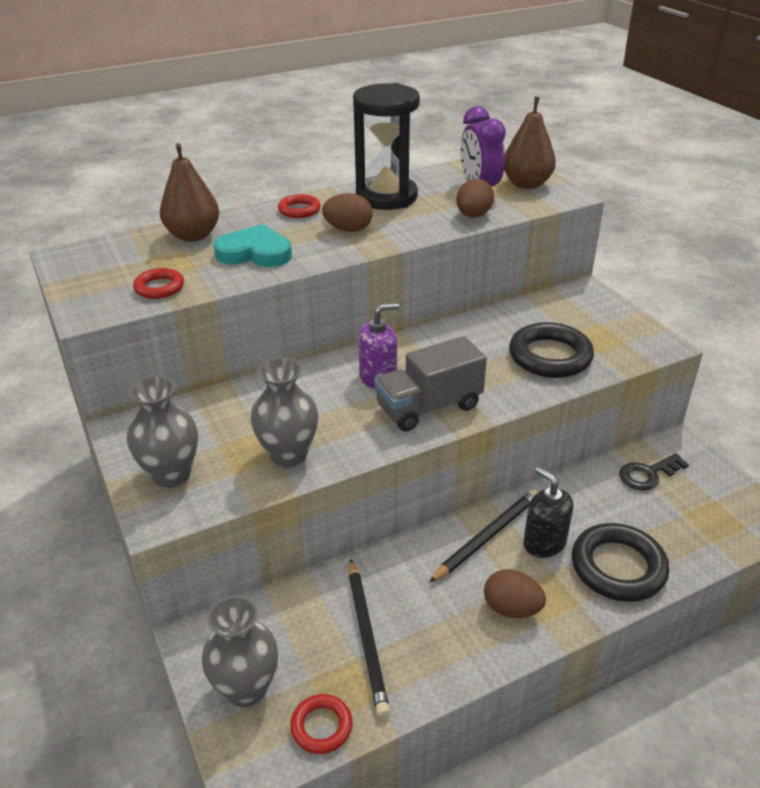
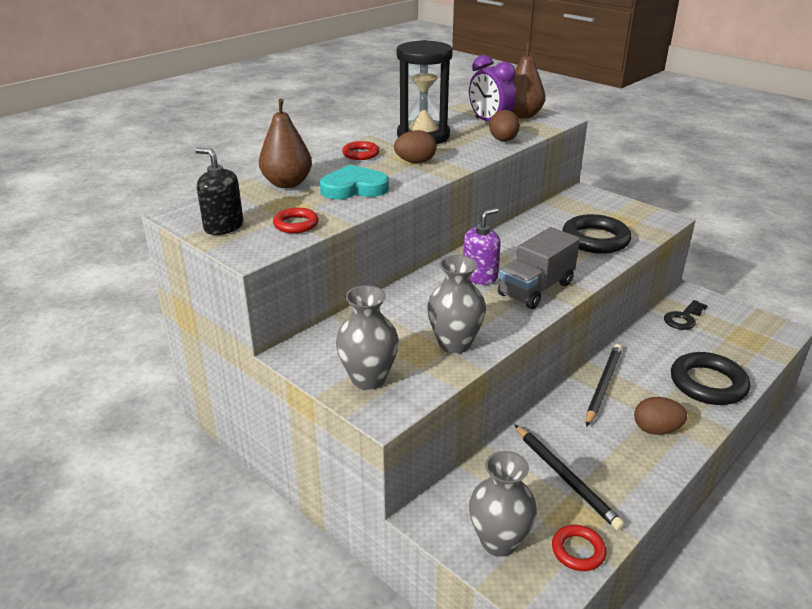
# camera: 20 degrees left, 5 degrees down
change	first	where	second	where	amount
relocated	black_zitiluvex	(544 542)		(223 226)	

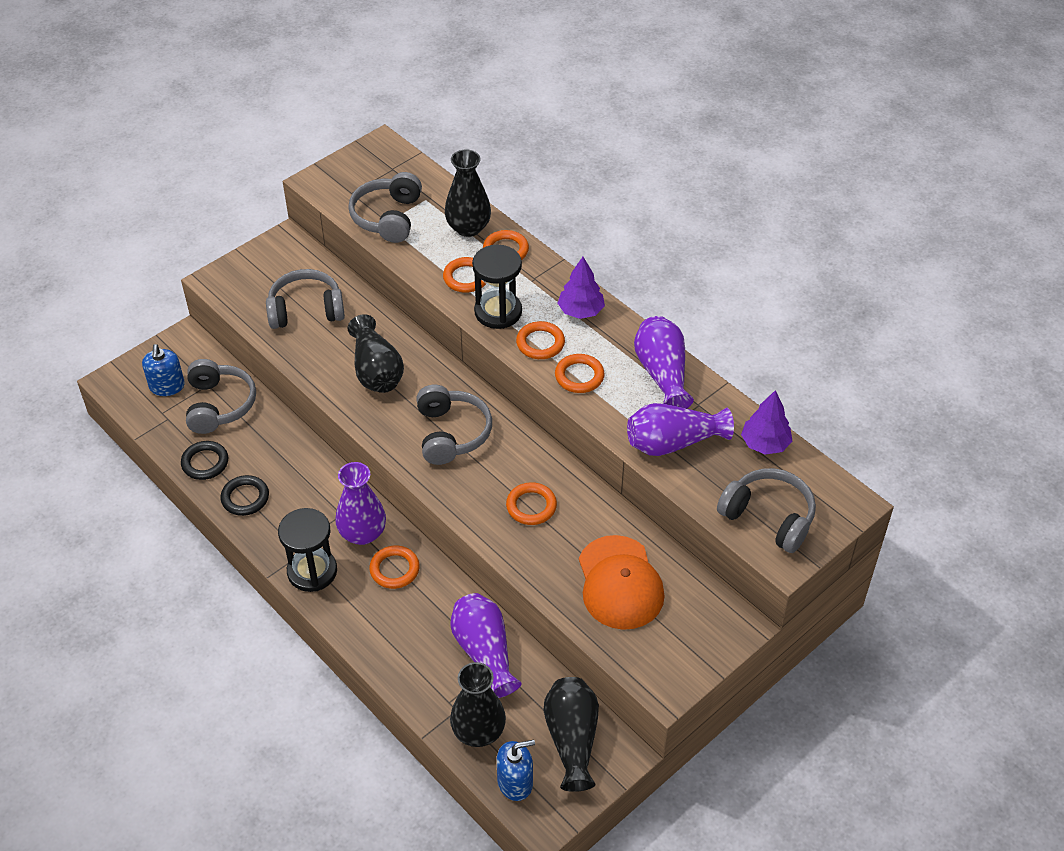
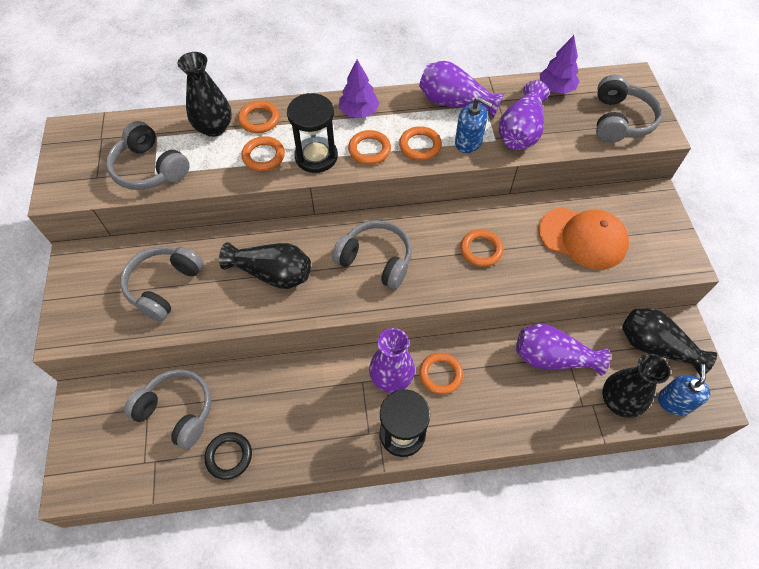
# camera: 55 degrees left, 10 degrees up
change	first	where	second	where	amount
relocated	blue_zitiluvex	(167 386)		(468 142)	
spun	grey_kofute	(768 517)		(619 120)	120 degrees clockwise
missing	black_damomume	(245 498)			

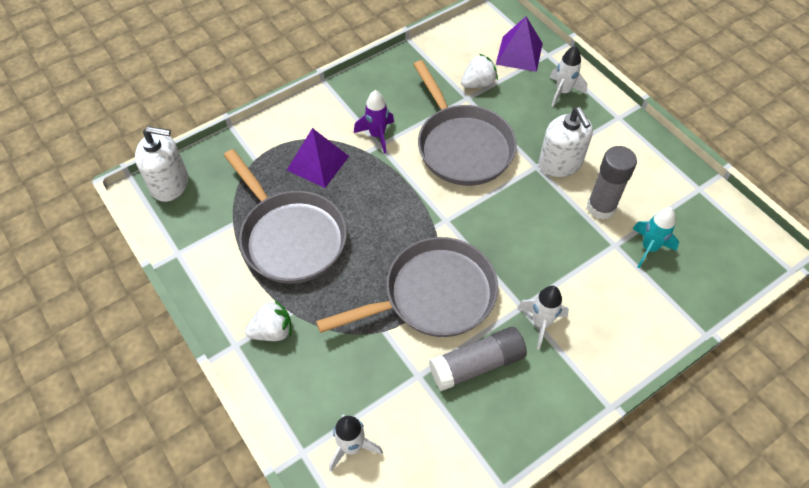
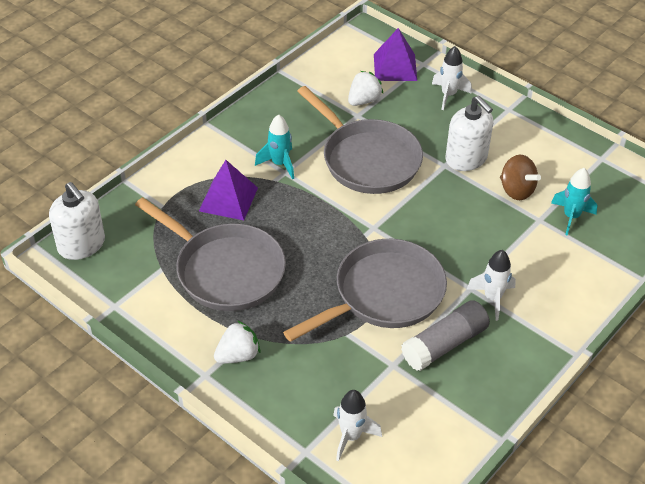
# camera: 15 degrees left, 10 degrees down
change	first	where	second	where	amount
colour	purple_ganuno	(377 135)	turquoise_ganuno	(279 164)	
spun	white_zitiluvex	(170 184)		(81 245)	60 degrees clockwise
exchanged	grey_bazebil	(601 207)	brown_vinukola	(516 190)	

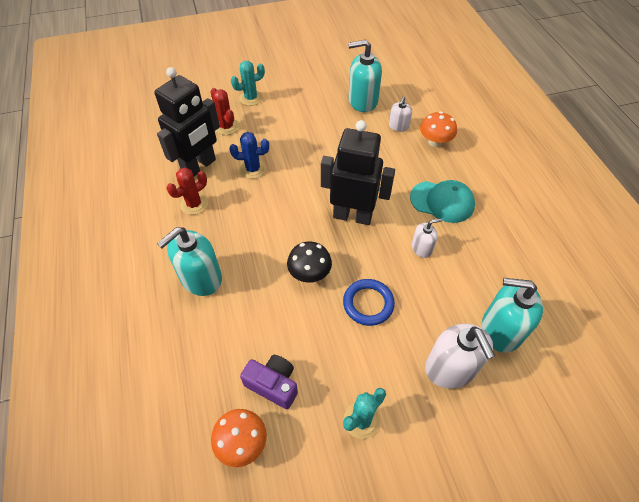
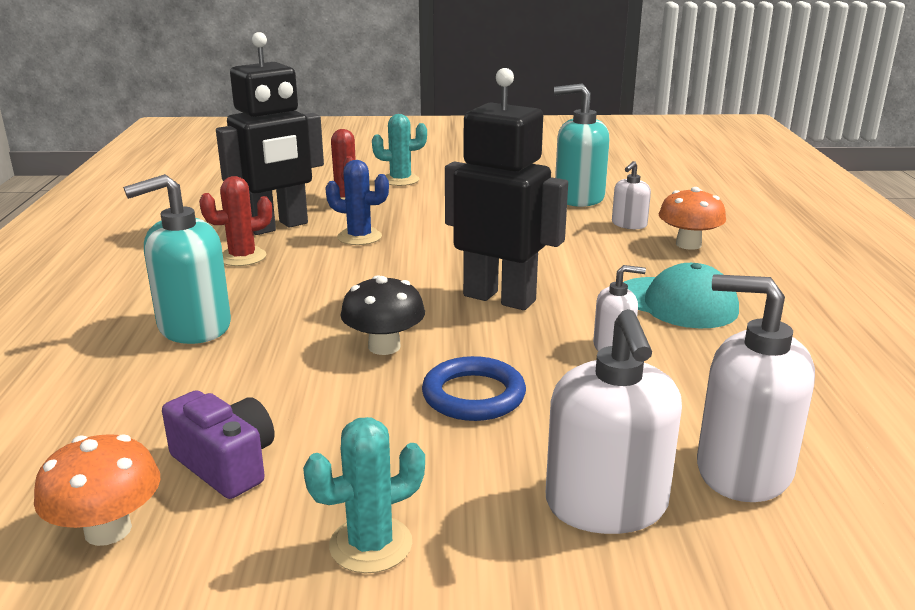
# camera: 15 degrees right, 30 degrees down
change	first	where	second	where	amount
colour	turquoise_zitiluvex	(500 330)	white_zitiluvex	(743 470)	

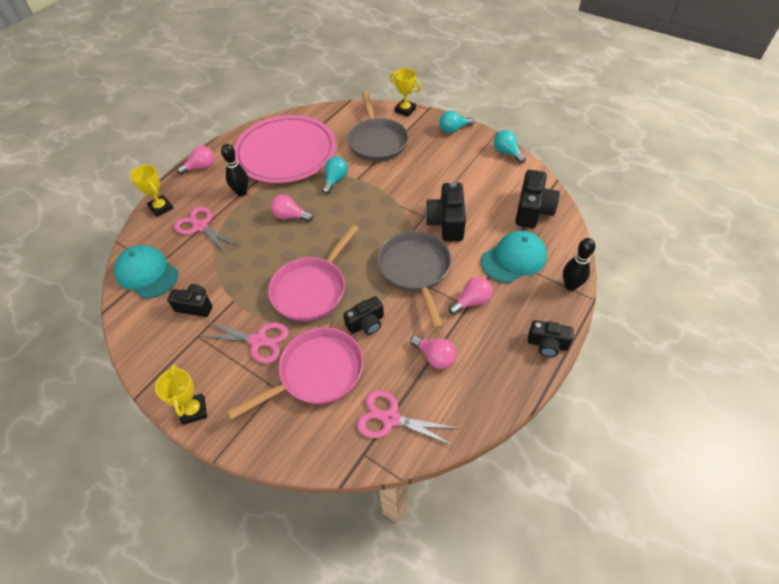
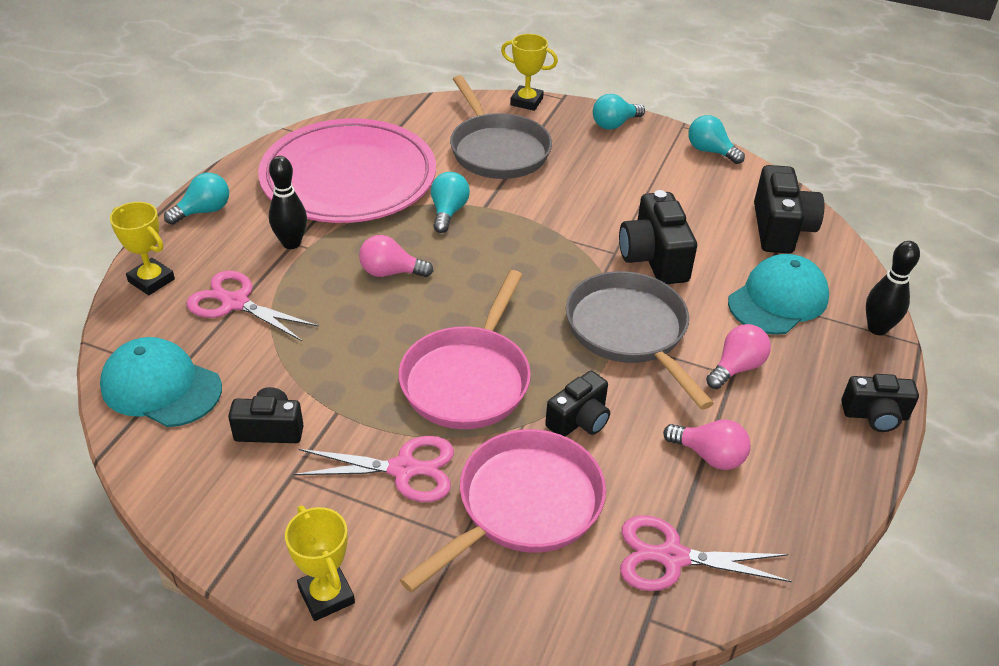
# camera: 15 degrees left, 10 degrees down
change	first	where	second	where	amount
colour	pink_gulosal	(201 167)	turquoise_gulosal	(204 211)	

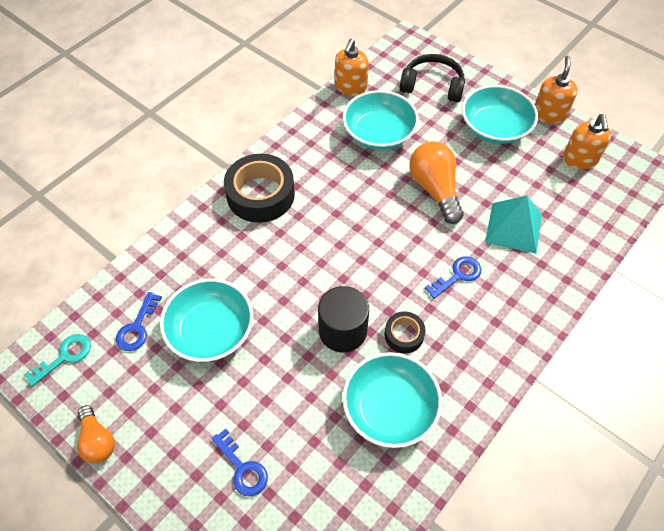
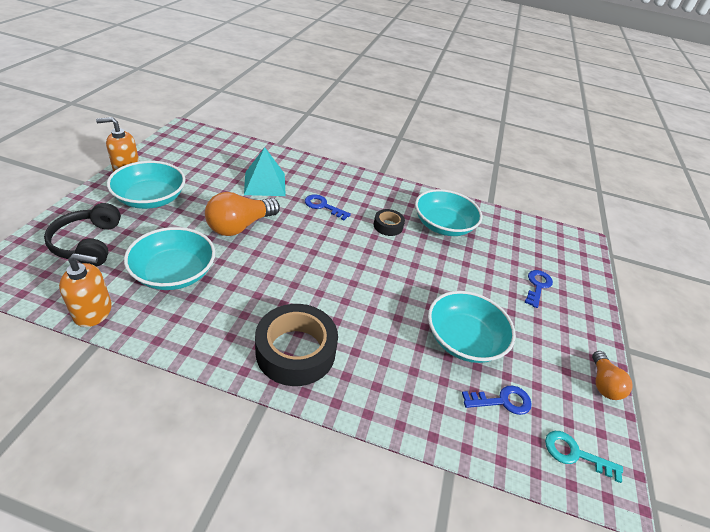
# camera: 120 degrees left, 15 degrees down
change	first	where	second	where	amount
missing	orange_zitiluvex	(580 159)			
missing	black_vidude	(342 331)			
spun	orange_gulosal	(97 440)		(603 383)	150 degrees clockwise

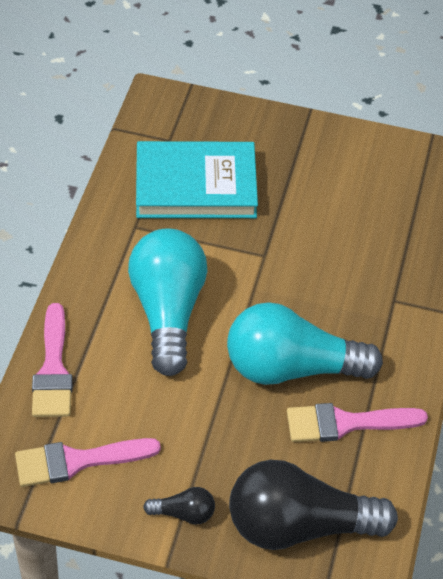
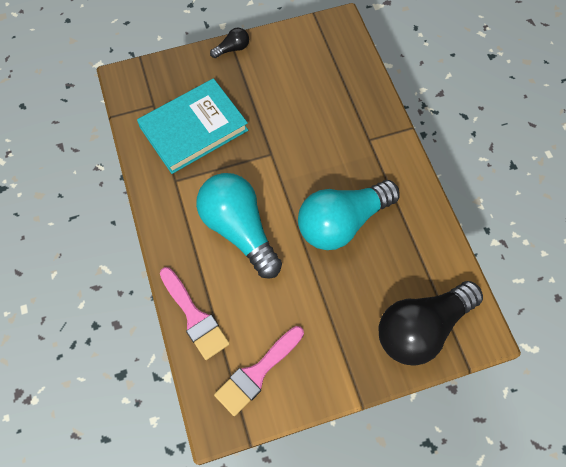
# camera: 30 degrees left, 15 degrees up
change	first	where	second	where	amount
missing	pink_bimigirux	(346 423)			
relocated	black_gulosal	(184 513)		(232 49)	

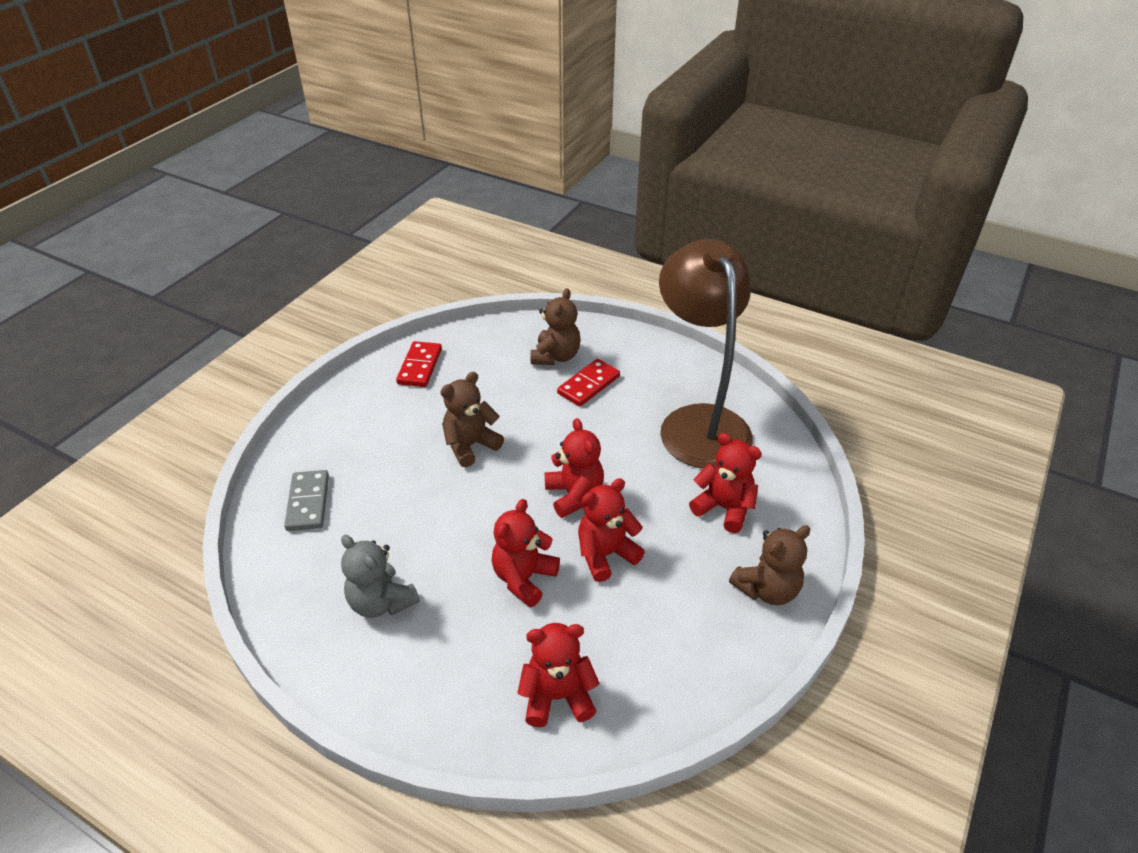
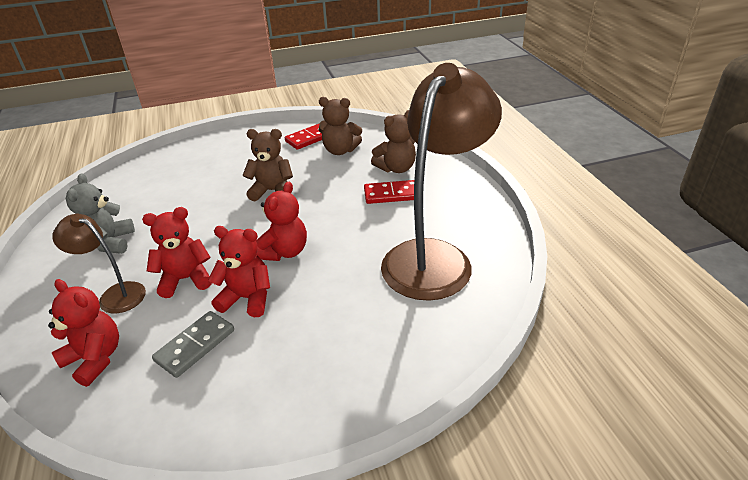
# camera: 45 degrees right, 5 degrees down
change	first	where	second	where	amount
missing	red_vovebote	(724 508)			
relocated	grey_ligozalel	(308 502)		(195 346)	
relocated	brown_vovebote	(767 589)		(340 150)	
appeared			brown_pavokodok	(115 295)	

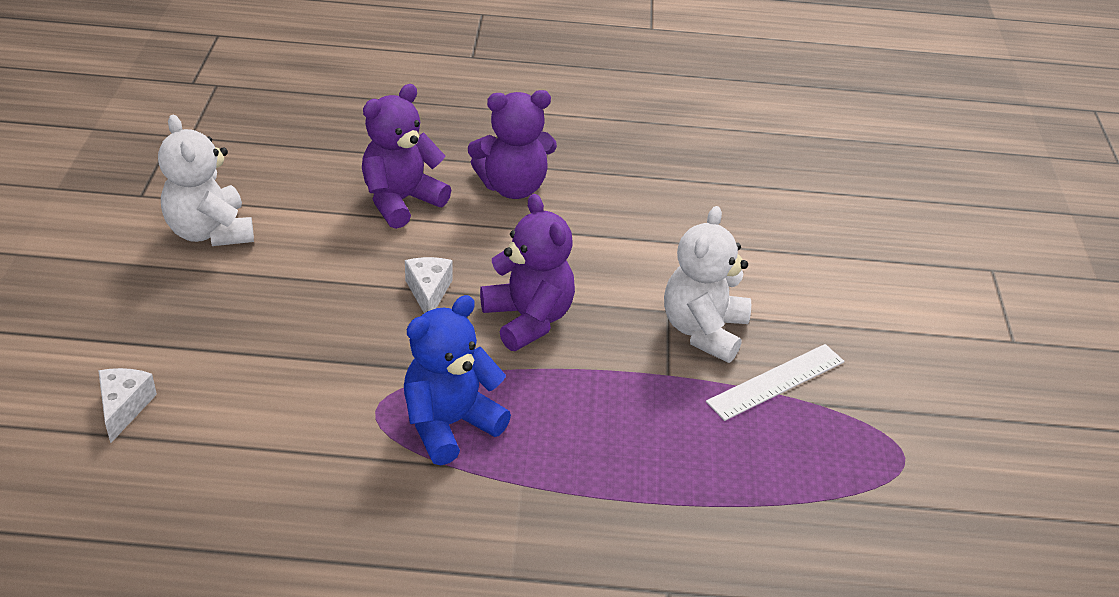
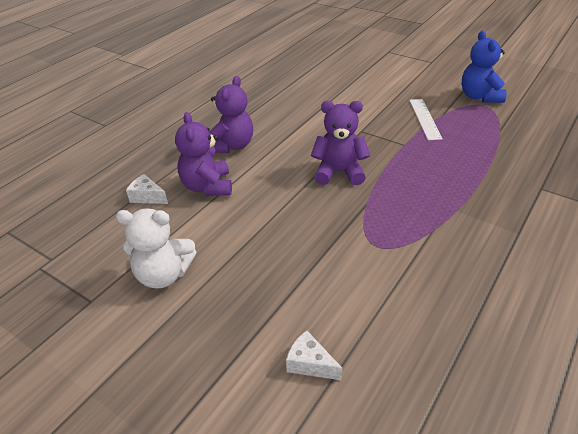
# camera: 55 degrees left, 0 degrees up
change	first	where	second	where	amount
missing	white_vovebote	(703 330)			
relocated	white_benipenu	(428 292)		(147 197)	
relocated	blue_vovebote	(449 424)		(479 97)	

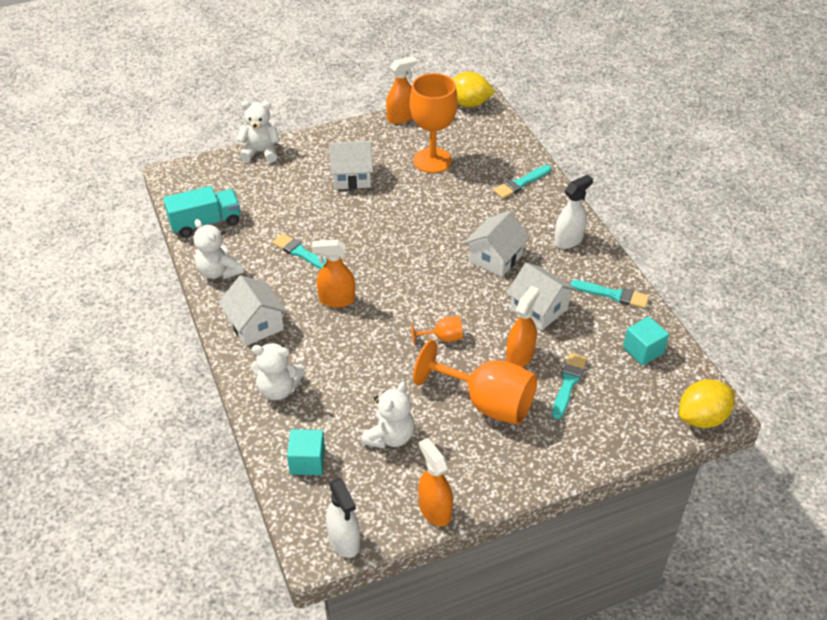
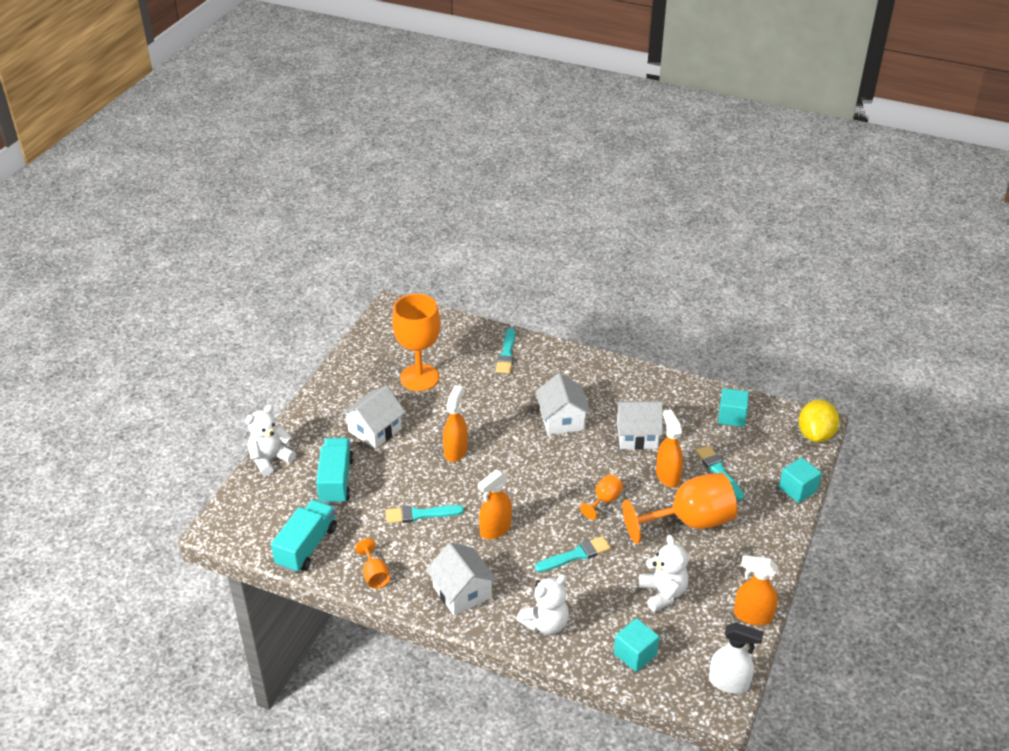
# camera: 45 degrees left, 5 degrees down
change	first	where	second	where	amount
relocated	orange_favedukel	(401 117)		(455 451)	
missing	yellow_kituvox	(468 104)			
missing	white_favedukel	(568 240)			
exchanged	white_vovebote	(219 271)	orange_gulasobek	(374 575)	
spun	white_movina	(255 325)		(462 592)	45 degrees clockwise
relocated	turquoise_bimigirux	(613 295)		(576 555)	
appeared			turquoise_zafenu	(336 481)	
appeared			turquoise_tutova	(797 489)	

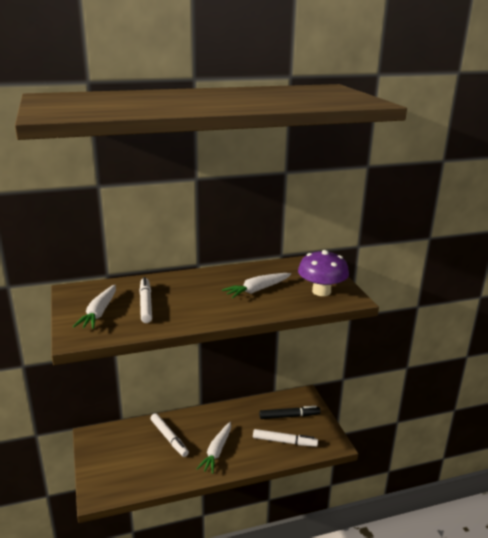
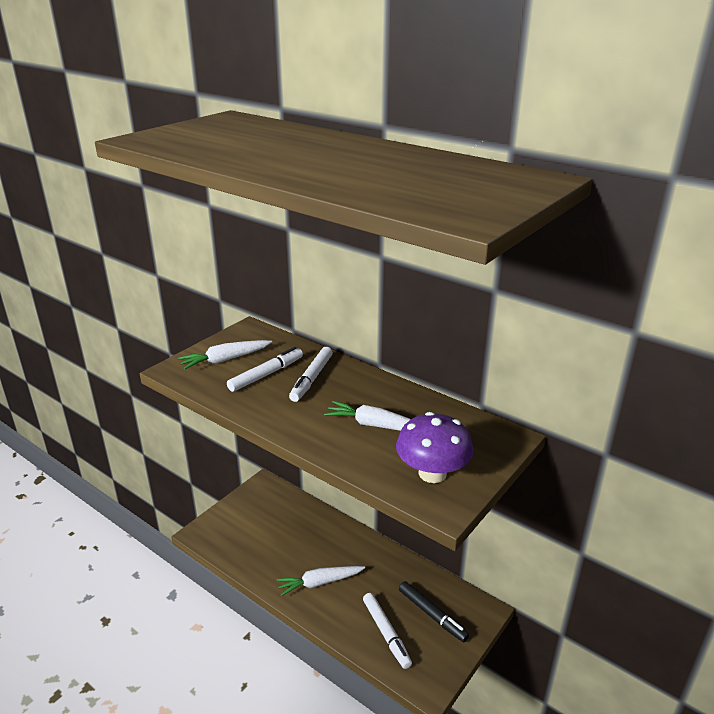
# camera: 55 degrees right, 5 degrees up
change	first	where	second	where	amount
relocated	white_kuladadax	(169 438)		(311 379)	

